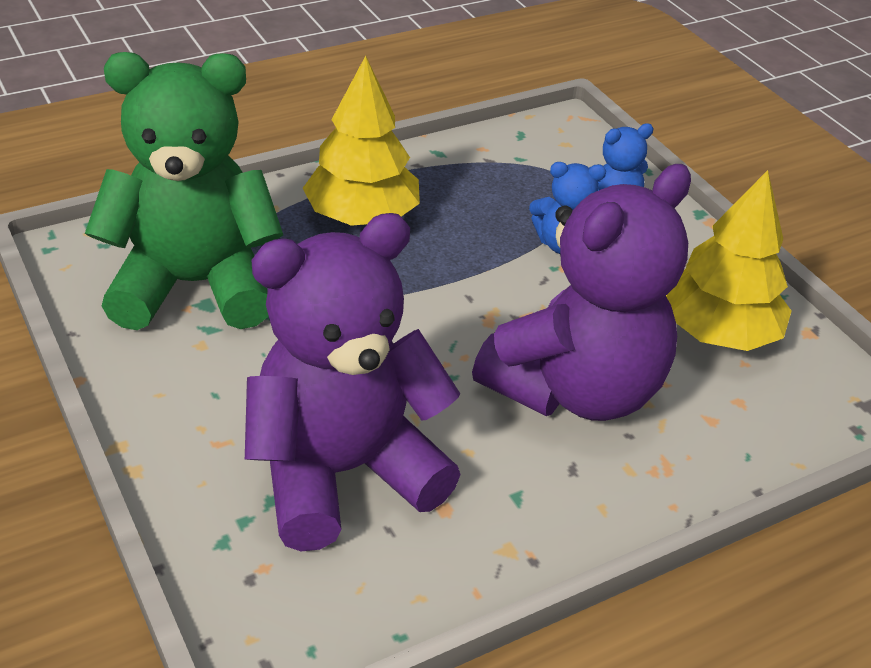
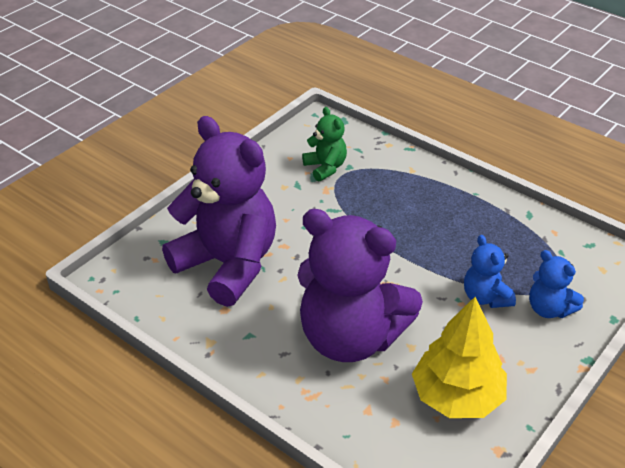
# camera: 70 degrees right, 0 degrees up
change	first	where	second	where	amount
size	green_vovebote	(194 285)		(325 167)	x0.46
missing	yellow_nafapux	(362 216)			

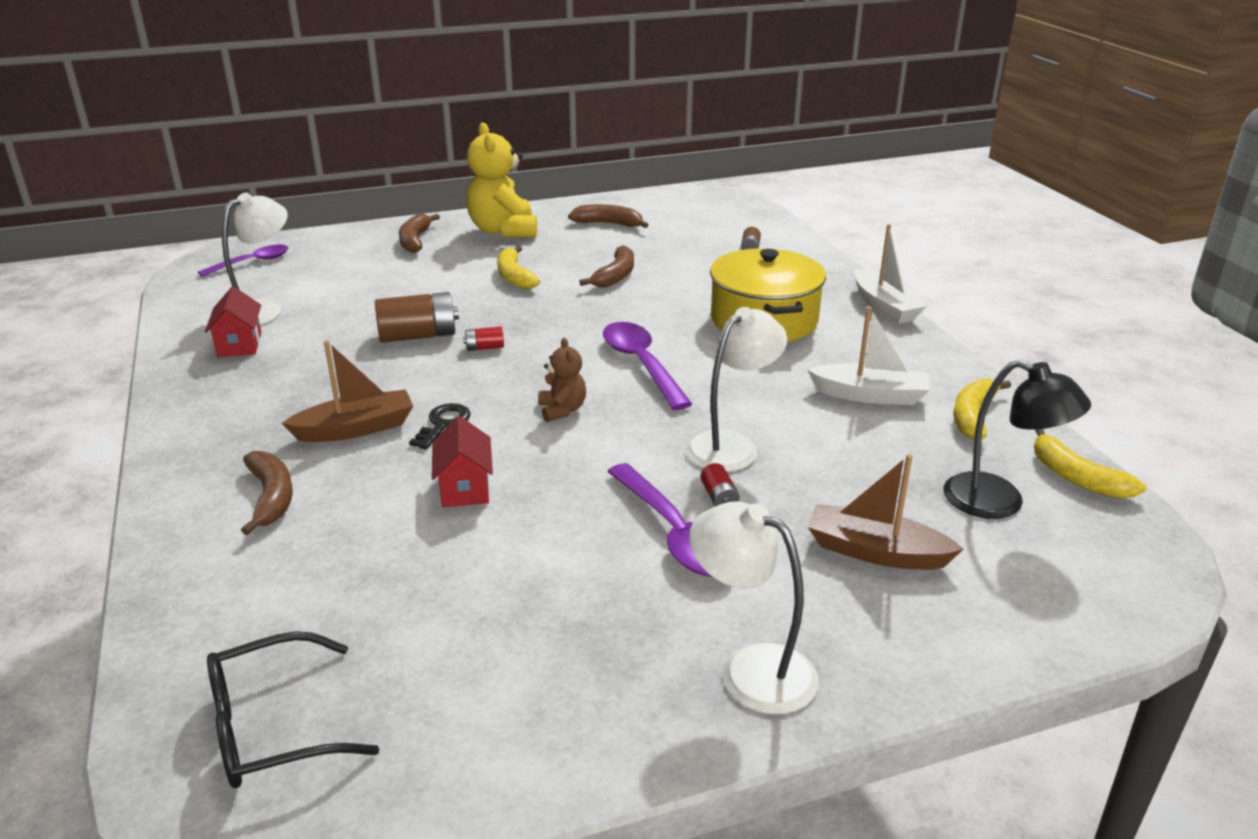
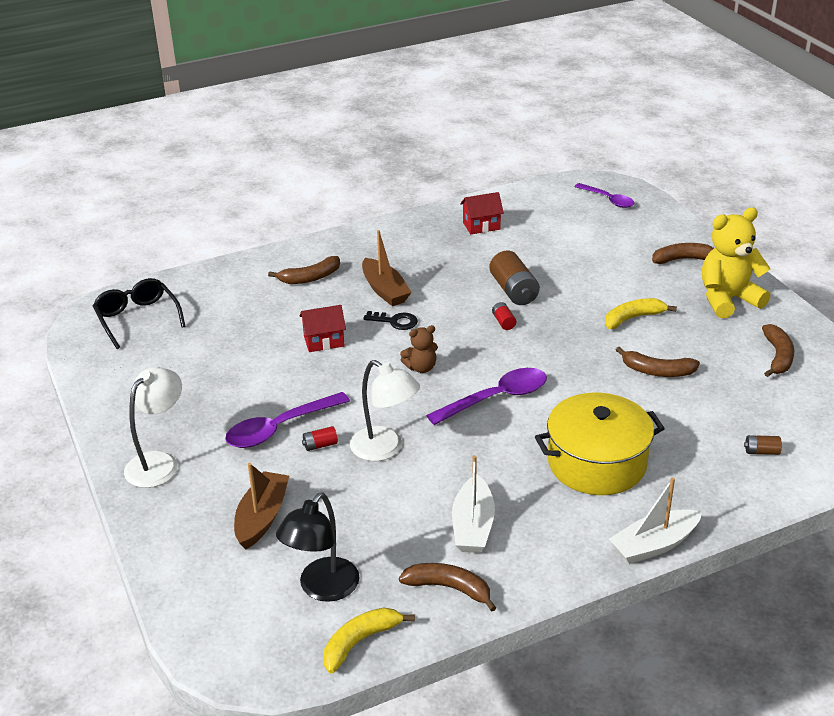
# camera: 85 degrees right, 5 degrees up
change	first	where	second	where	amount
missing	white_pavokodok	(262 310)			
colour	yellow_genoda	(973 416)	brown_genoda	(449 588)	

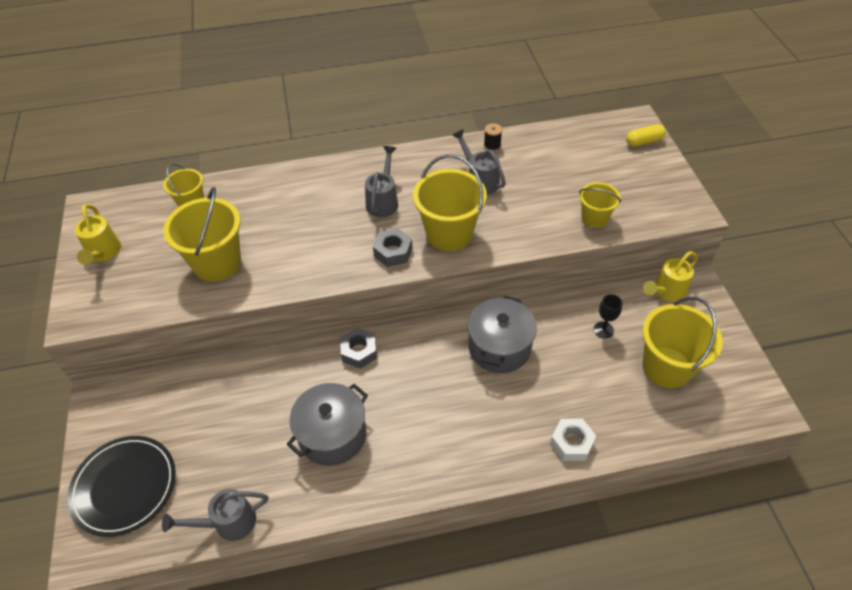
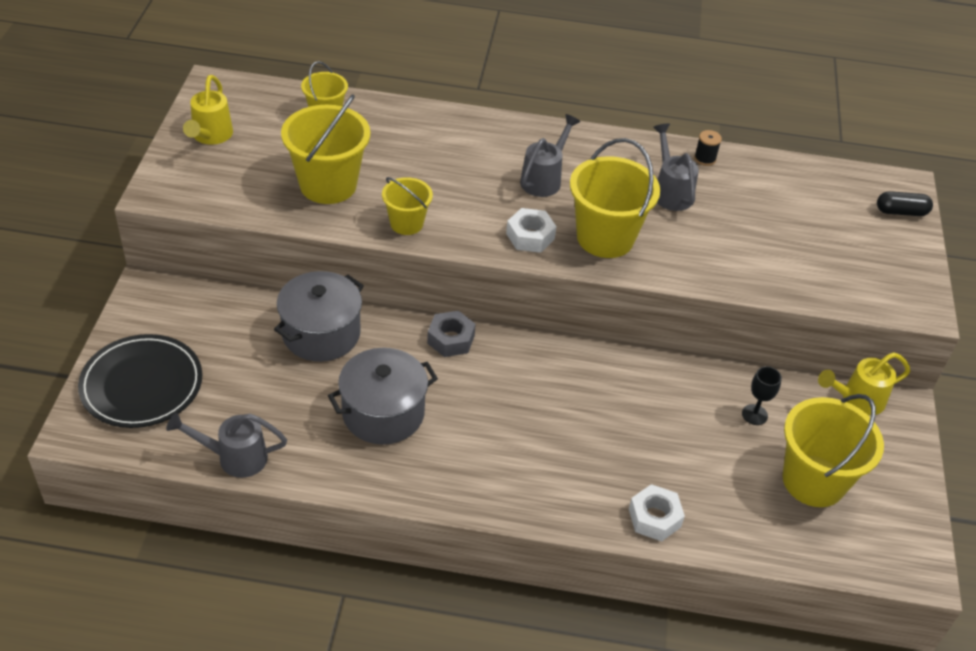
# camera: 15 degrees right, 5 degrees down
change	first	where	second	where	amount
colour	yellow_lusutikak	(644 142)	black_lusutikak	(901 212)	
relocated	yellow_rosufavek	(594 218)		(406 223)	
colour	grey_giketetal	(393 252)	white_giketetal	(530 236)	
relocated	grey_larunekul	(499 347)		(321 333)	

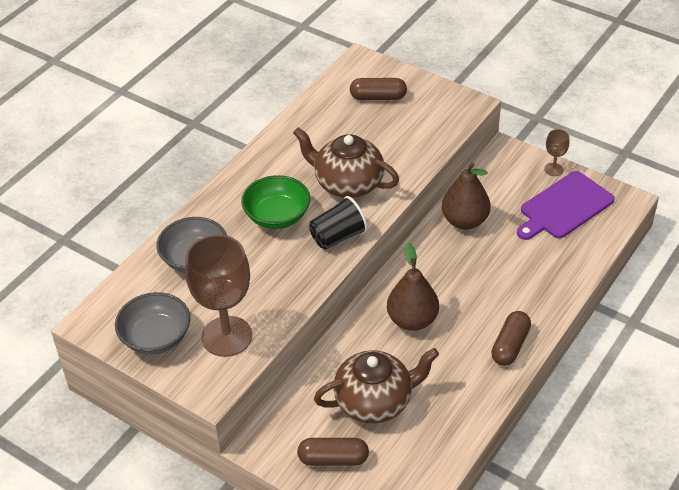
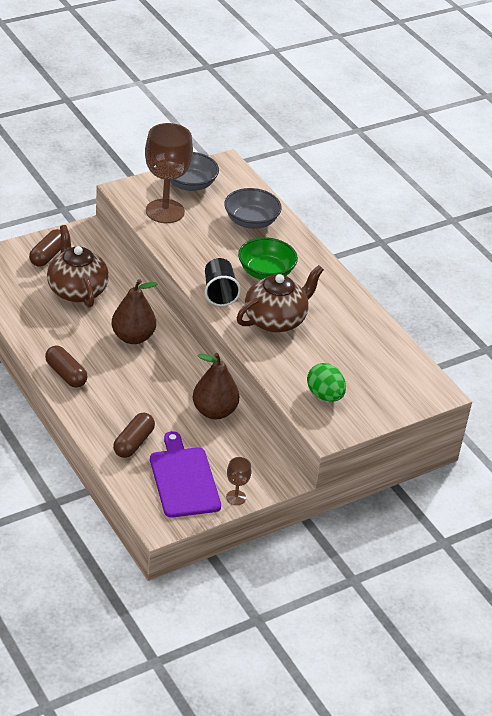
# camera: 110 degrees right, 5 degrees down
change	first	where	second	where	amount
relocated	brown_lusutikak	(378 97)		(133 443)	
spun	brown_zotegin	(375 401)		(76 290)	150 degrees clockwise
appeared			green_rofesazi	(324 395)	

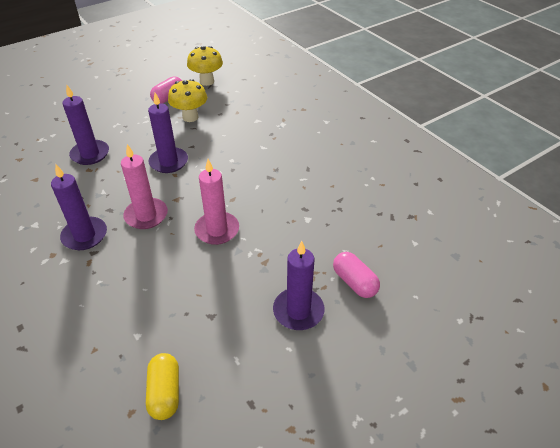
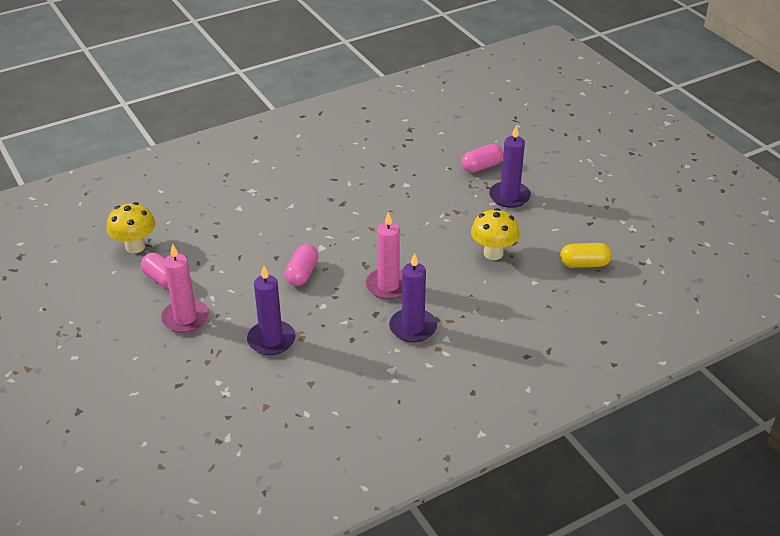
# camera: 85 degrees left, 5 degrees down
change	first	where	second	where	amount
relocated	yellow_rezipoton	(190 117)		(493 253)	
exchanged	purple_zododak	(169 162)	pink_lusutikak	(302 274)	
relocated	pink_zododak	(217 230)		(185 318)	

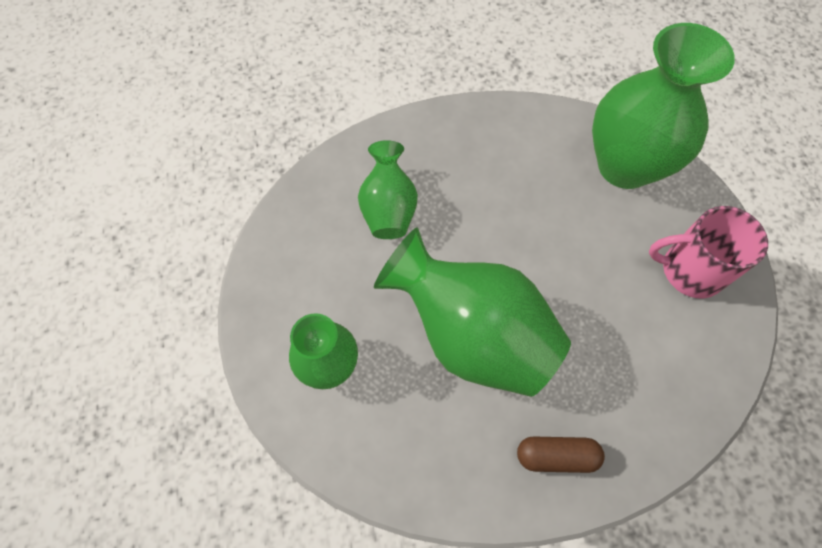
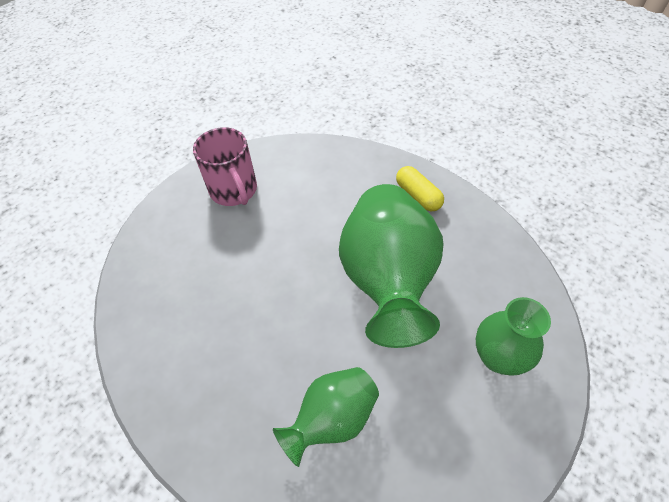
# camera: 125 degrees left, 10 degrees down
change	first	where	second	where	amount
missing	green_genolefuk	(625 166)			
colour	brown_lusutikak	(556 456)	yellow_lusutikak	(418 196)	

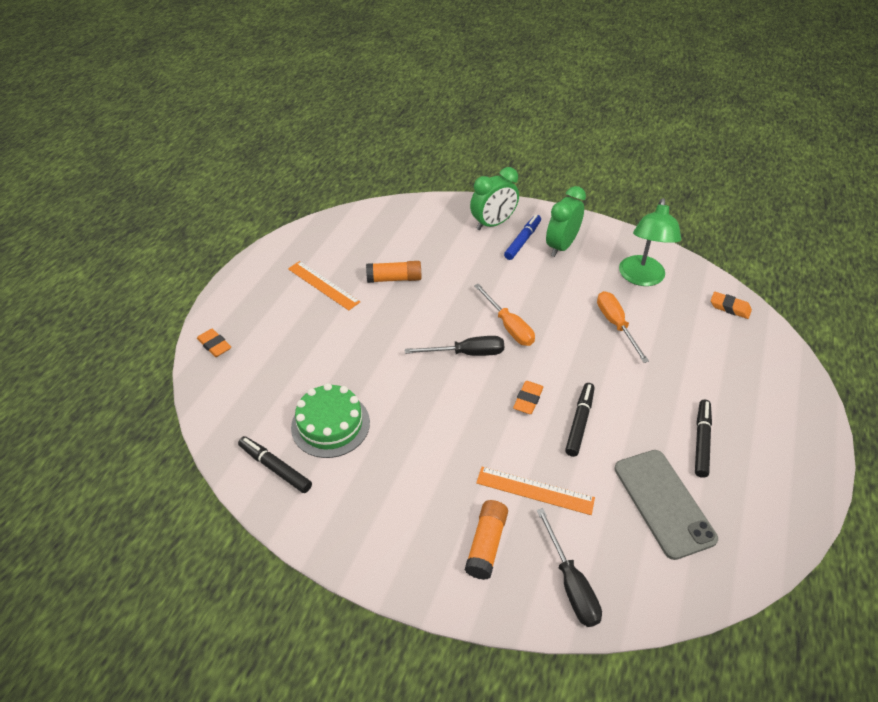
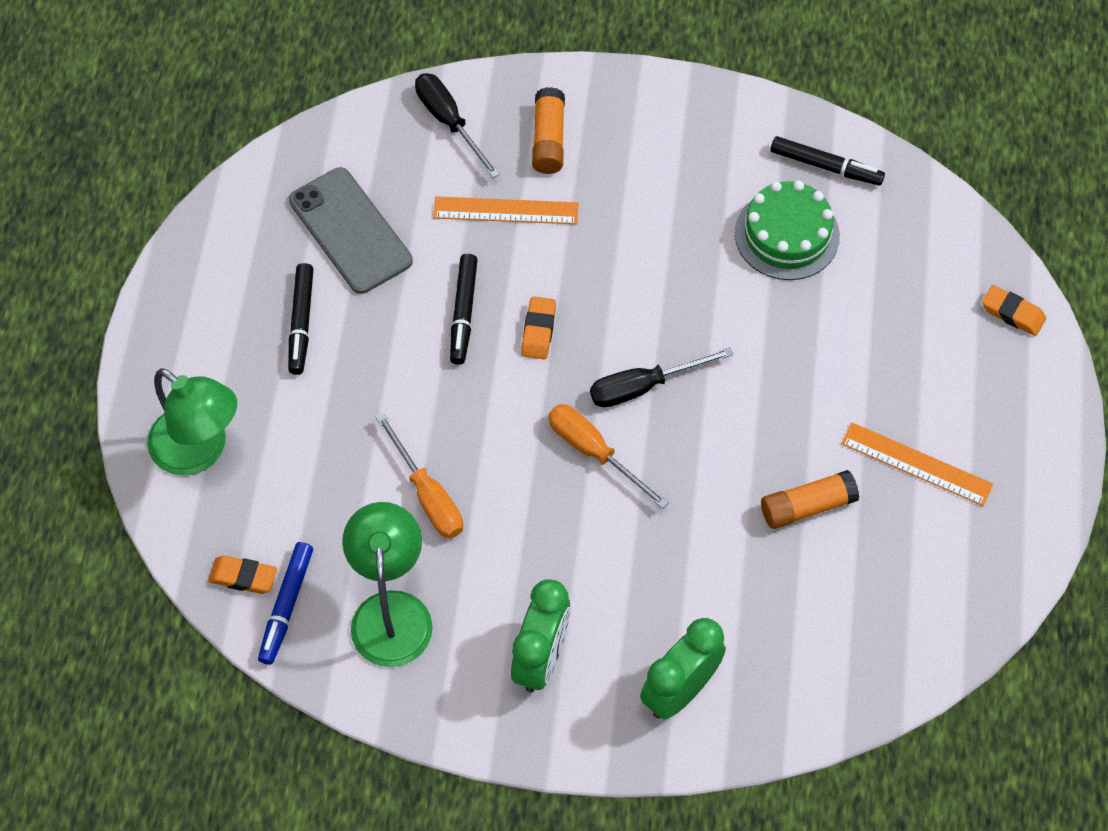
# camera: 165 degrees right, 15 degrees up
change	first	where	second	where	amount
relocated	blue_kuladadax	(522 241)		(286 606)	
appeared			green_pavokodok	(200 451)	

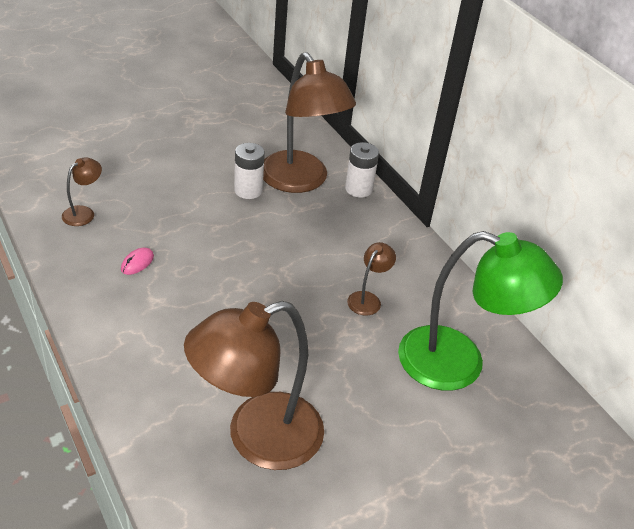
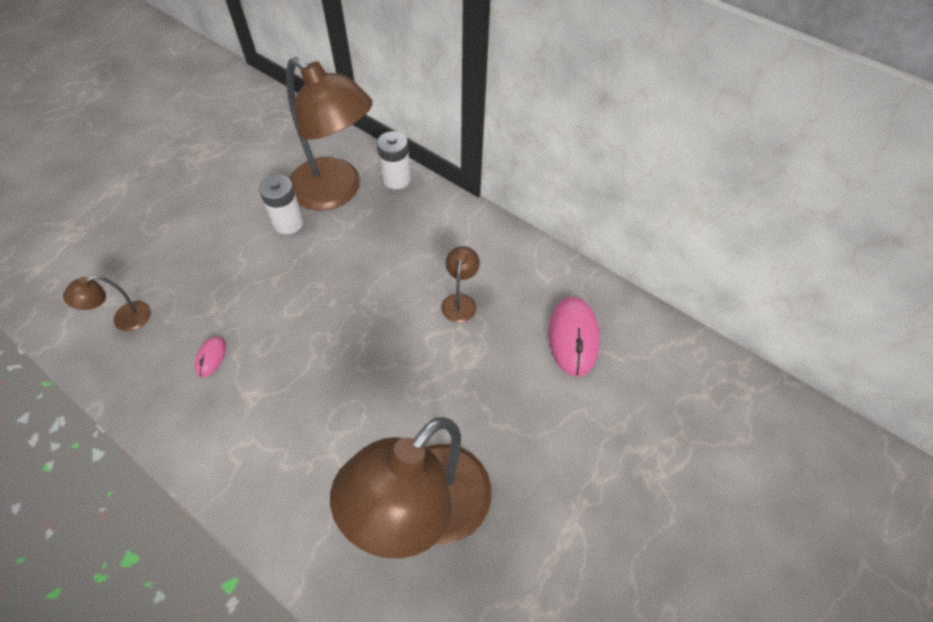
# camera: 20 degrees left, 15 degrees up
change	first	where	second	where	amount
spun	brown_pavokodok	(84 213)		(124 319)	135 degrees counterclockwise
exchanged	green_pavokodok	(459 364)	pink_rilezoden	(573 337)	

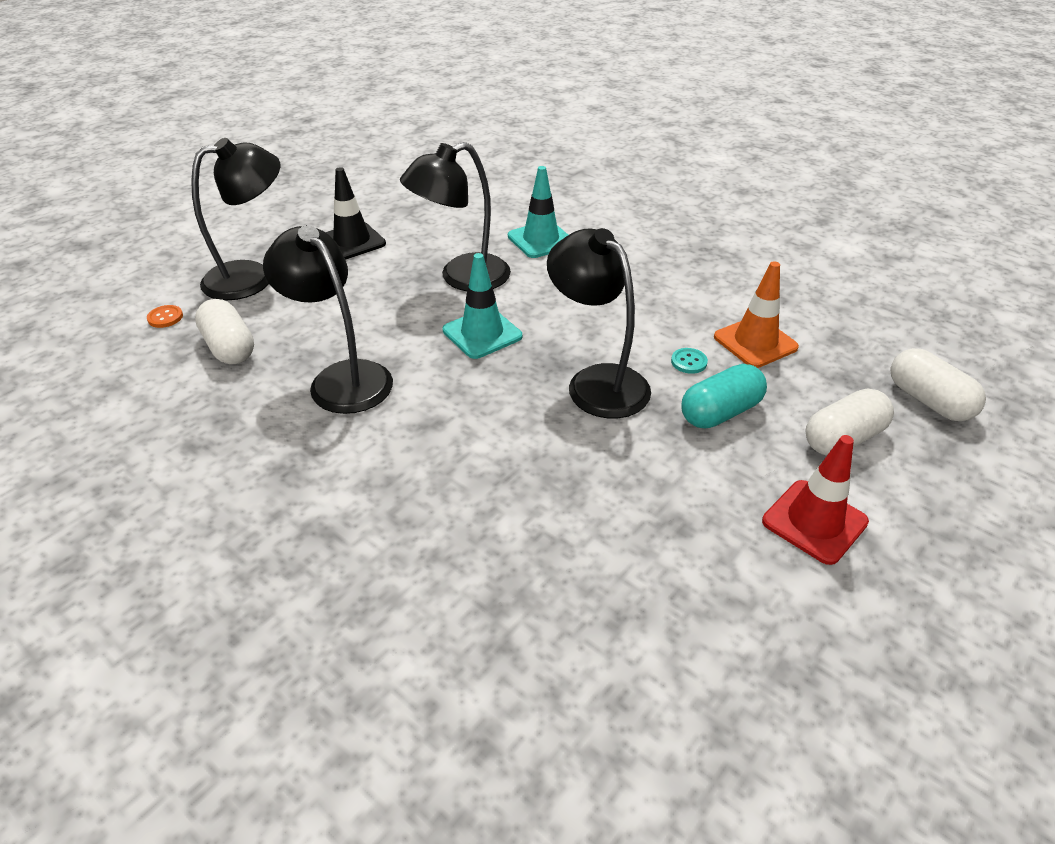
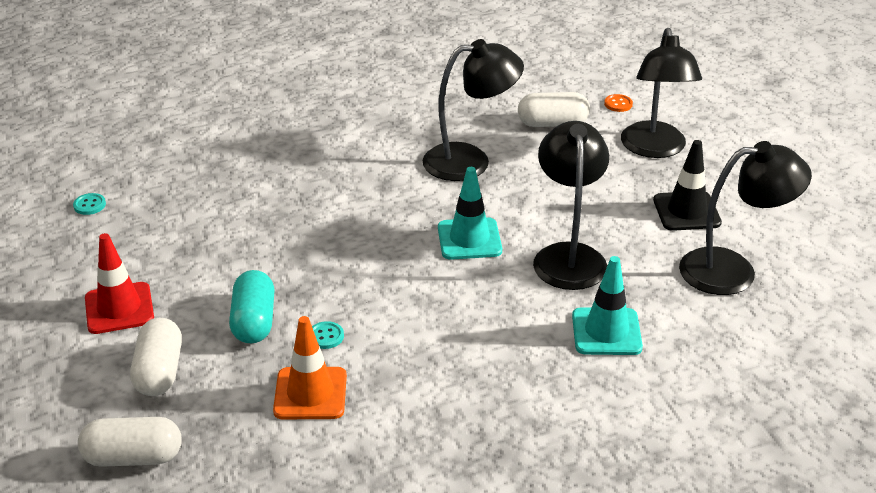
# camera: 120 degrees right, 5 degrees down
change	first	where	second	where	amount
relocated	black_pavokodok	(597 382)		(733 270)	
appeared			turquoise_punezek	(89 205)	

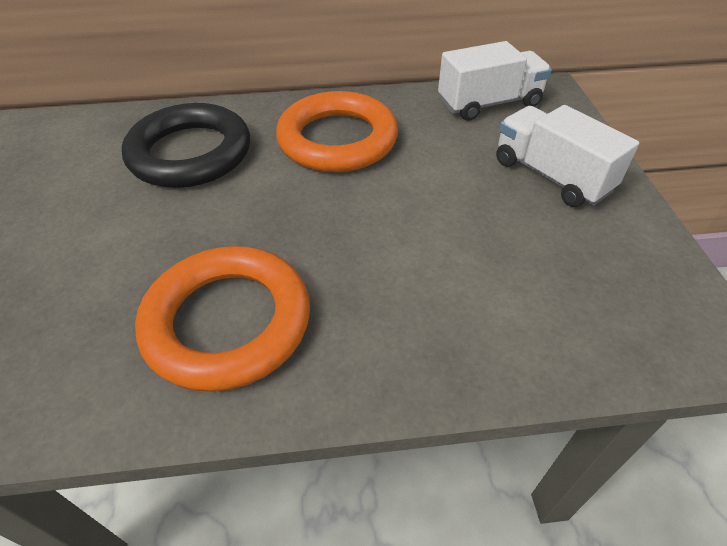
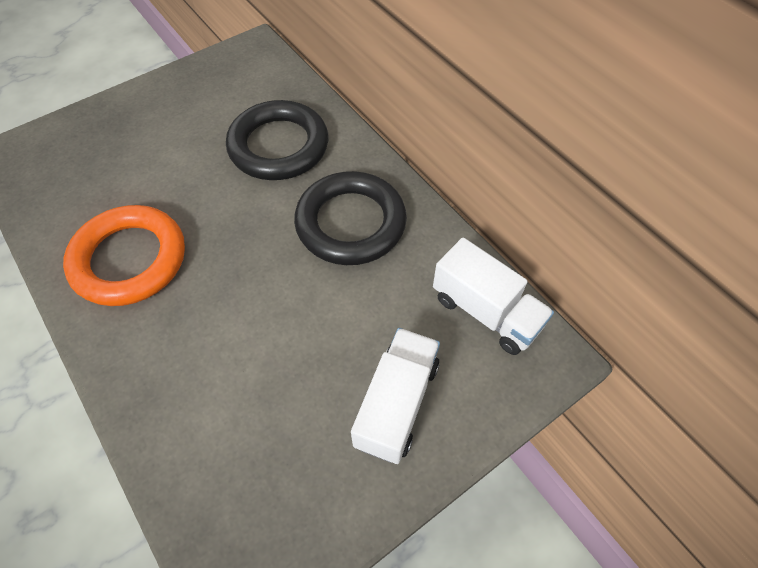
# camera: 60 degrees right, 10 degrees up
change	first	where	second	where	amount
colour	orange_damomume	(337 140)	black_damomume	(351 223)	

